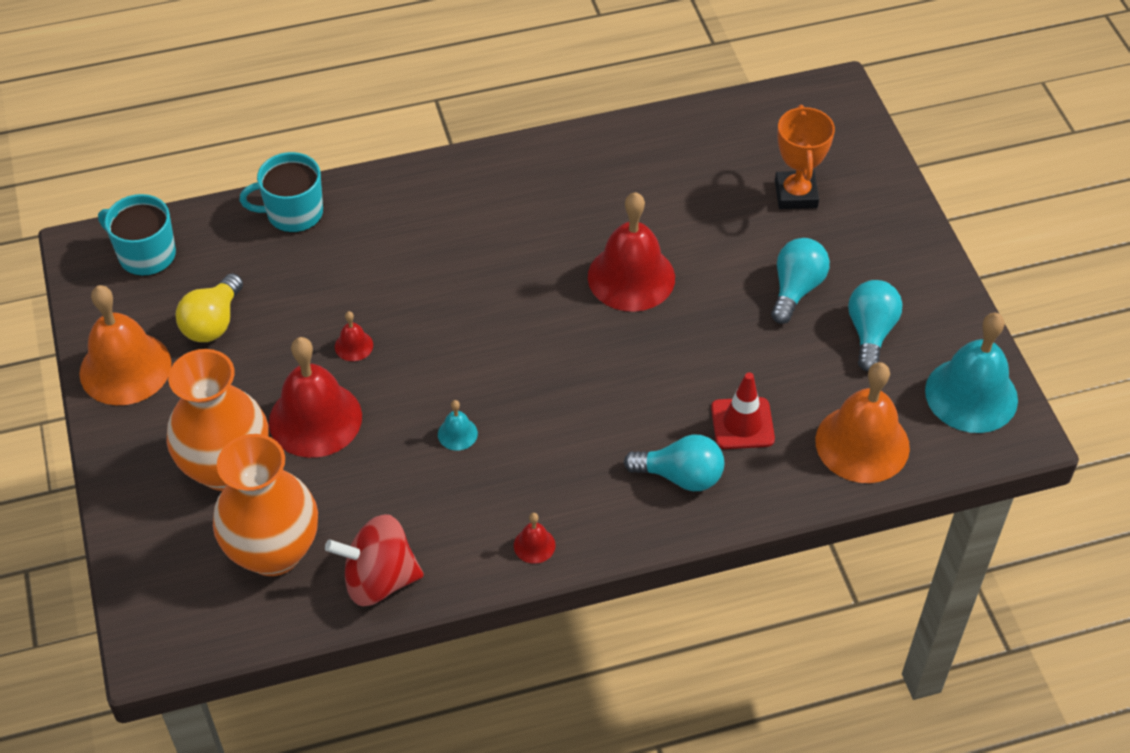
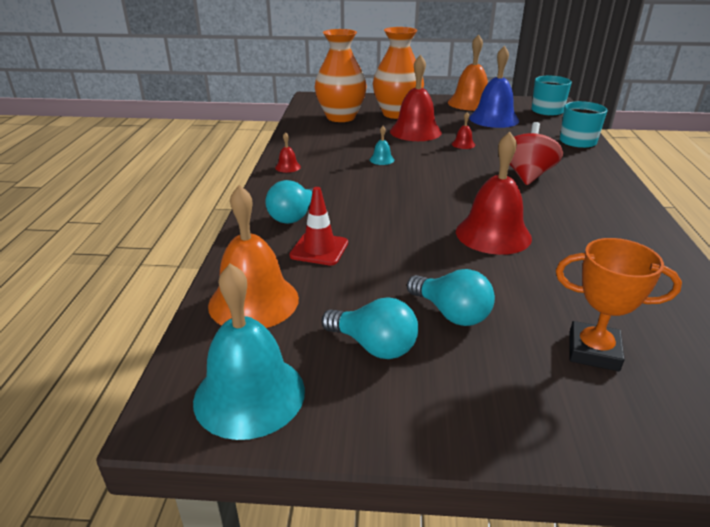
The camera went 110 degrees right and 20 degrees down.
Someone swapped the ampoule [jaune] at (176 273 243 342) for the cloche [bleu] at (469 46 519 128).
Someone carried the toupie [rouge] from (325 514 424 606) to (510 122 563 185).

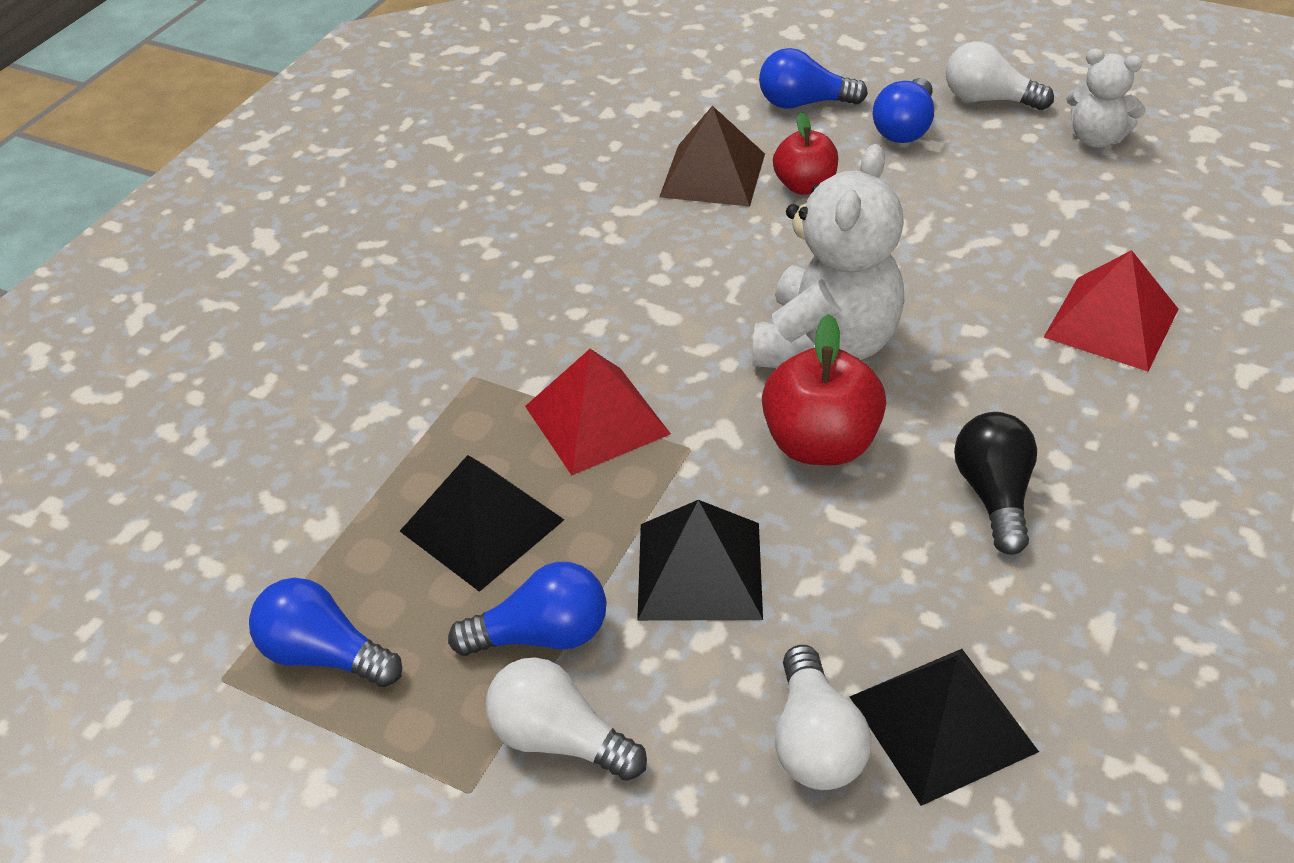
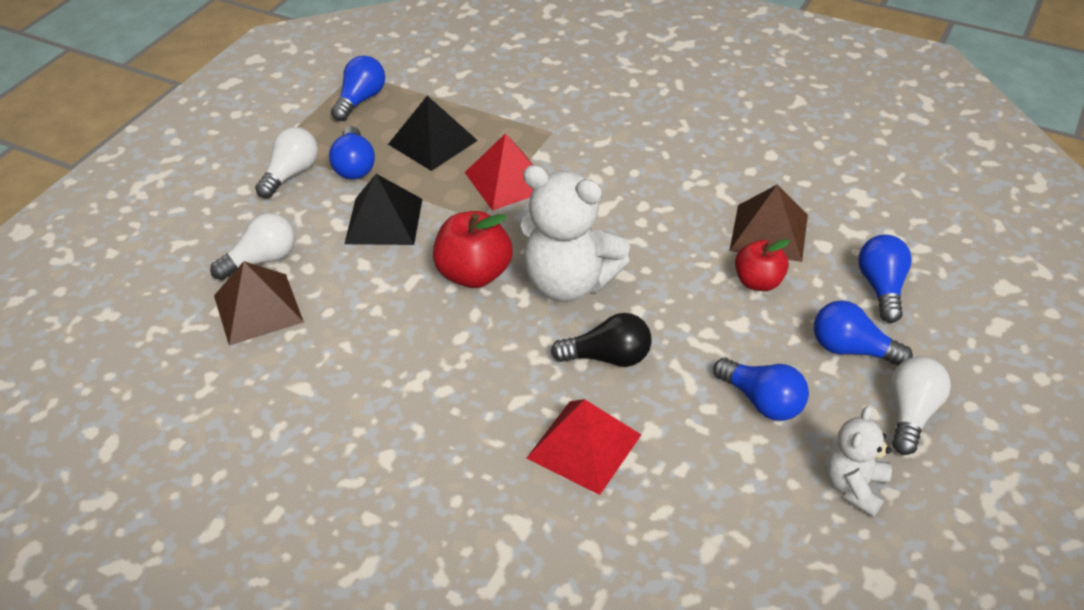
The camera went 90 degrees right and 0 degrees up.
Someone carried the ampoule [noir] from (954 412 1037 555) to (551 313 652 367).
Someone rotated the ampoule [blanc] at (775 645 872 790) by 150 degrees clockwise.
Someone repainted the pyramide [noir] at (850 649 1039 806), which became the pyramide [marron] at (214 261 304 345).
Someone put down the ampoule [bleu] at (713 358 809 421).

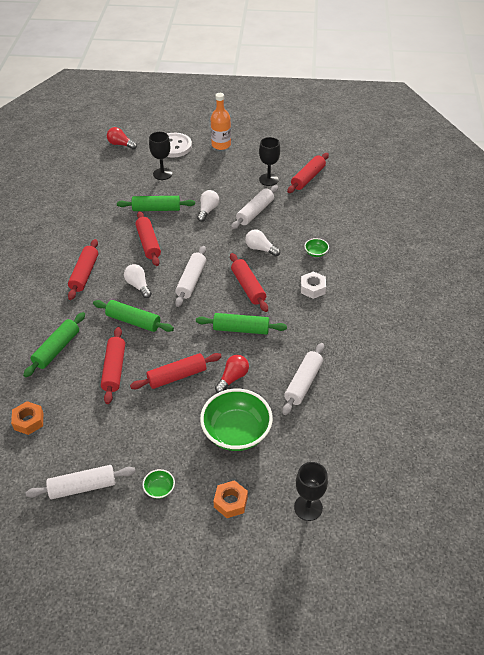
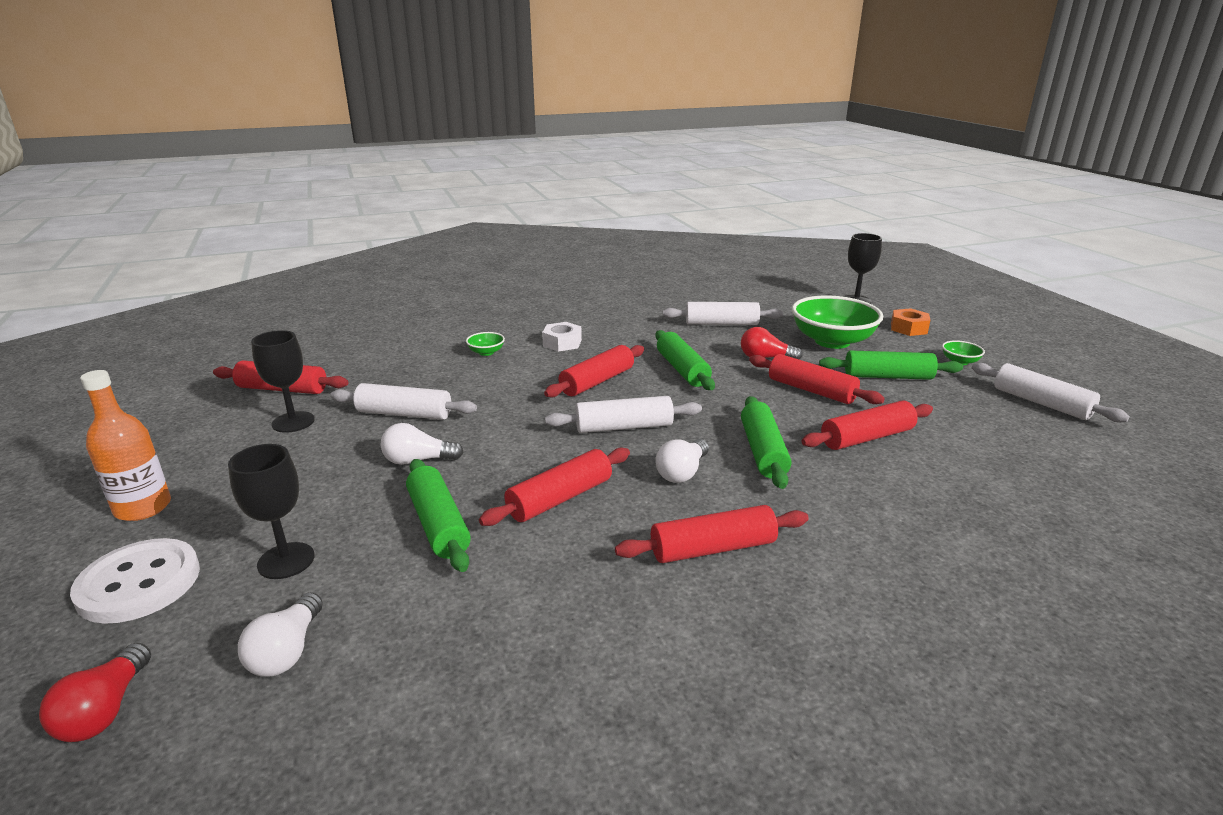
The camera went 115 degrees left and 20 degrees down.
Someone carried the ampoule [blanc] from (245 229 280 257) to (238 592 323 677).
Someone carried the rouleau à pâtisserie [vert] from (23 312 85 377) to (819 350 963 380).
Someone took away the écrou [orange] at (11 401 43 435).

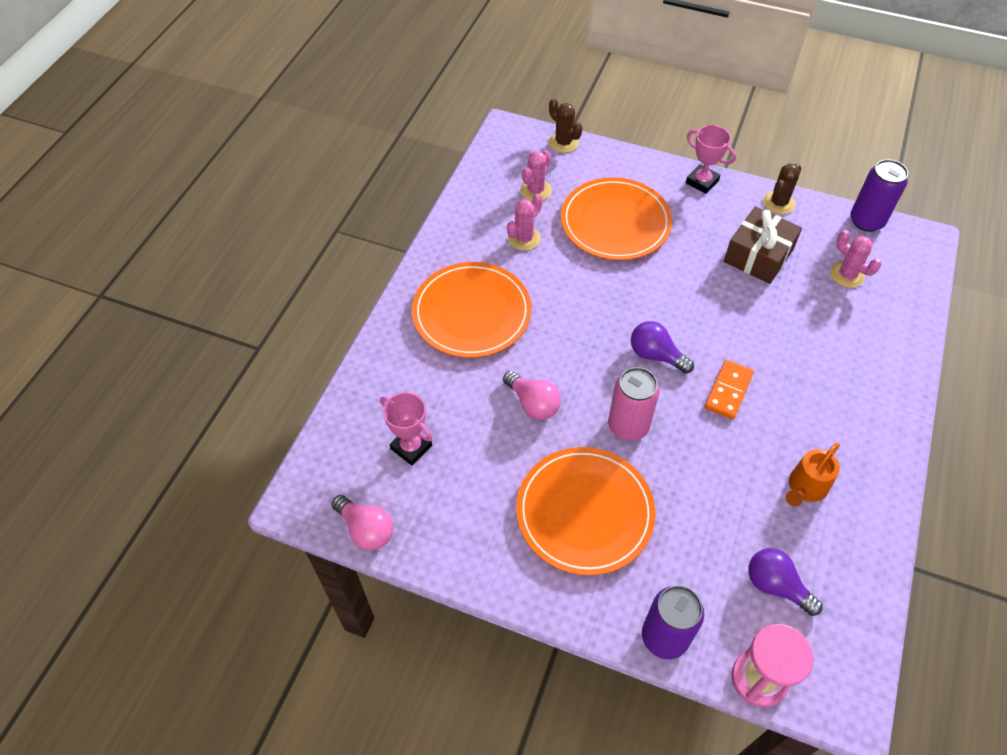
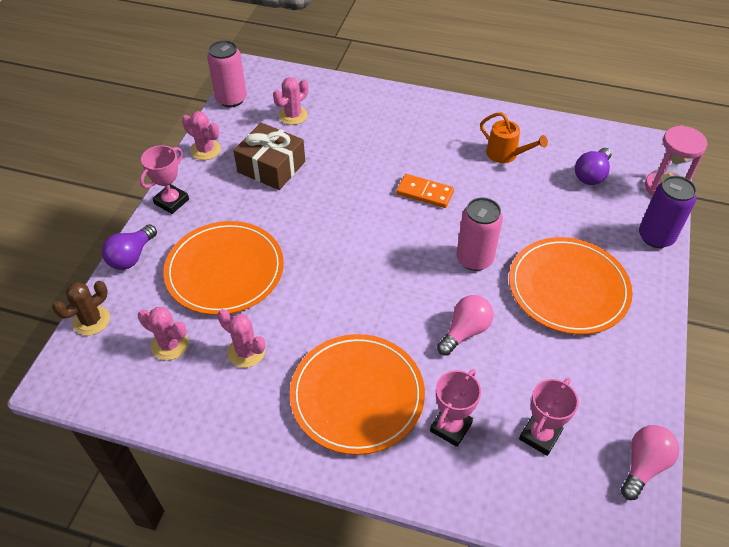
The camera went 95 degrees left and 5 degrees down.
Someone repainted the canette [violet] at (850 159 908 232), which became the canette [rose] at (207 40 247 107).
Someone repainted the cactus [marron] at (763 163 801 214), which became the cactus [rose] at (182 111 221 160).
Someone carried the ampoule [violet] from (631 321 694 374) to (102 224 157 270).
Someone put down the trophée [rose] at (430 369 481 447).

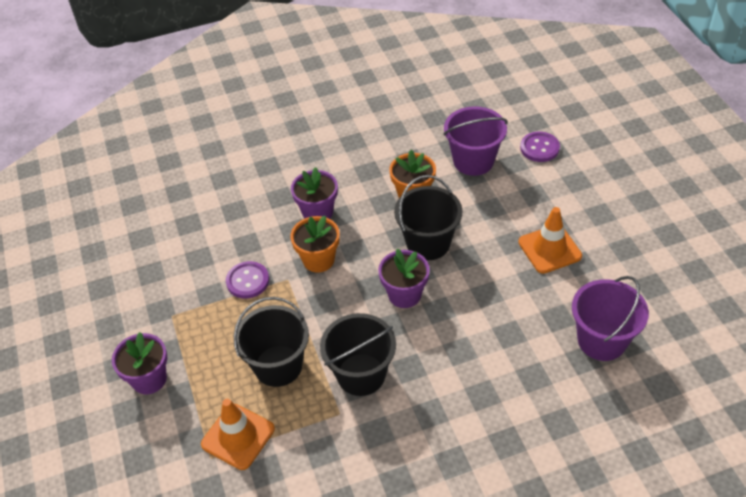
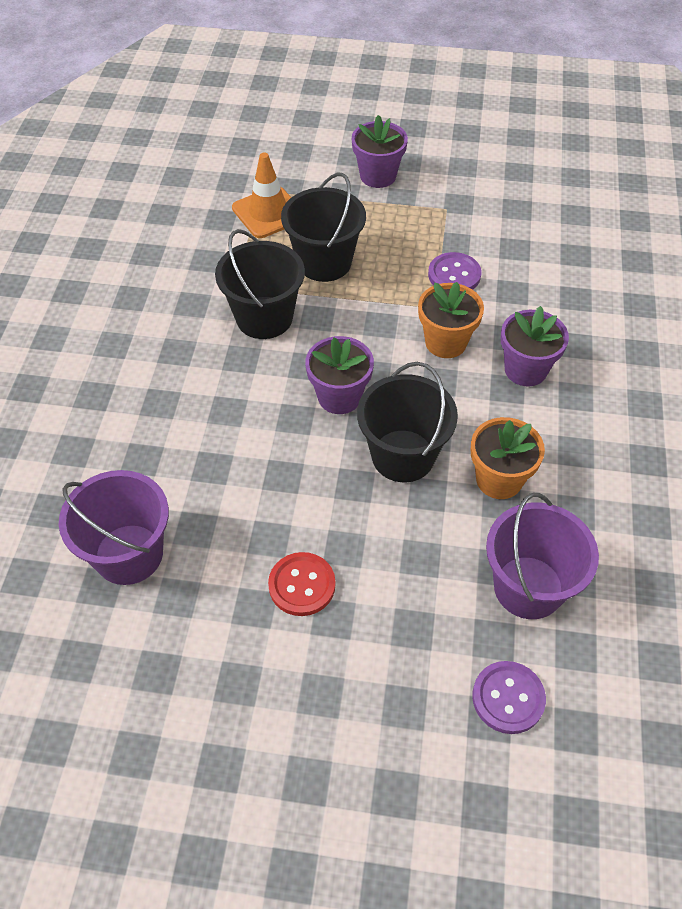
The camera went 115 degrees right and 5 degrees up.
Someone swapped the cône de chantier [orange] at (518 207 582 274) for the bouton [rouge] at (268 552 336 616).

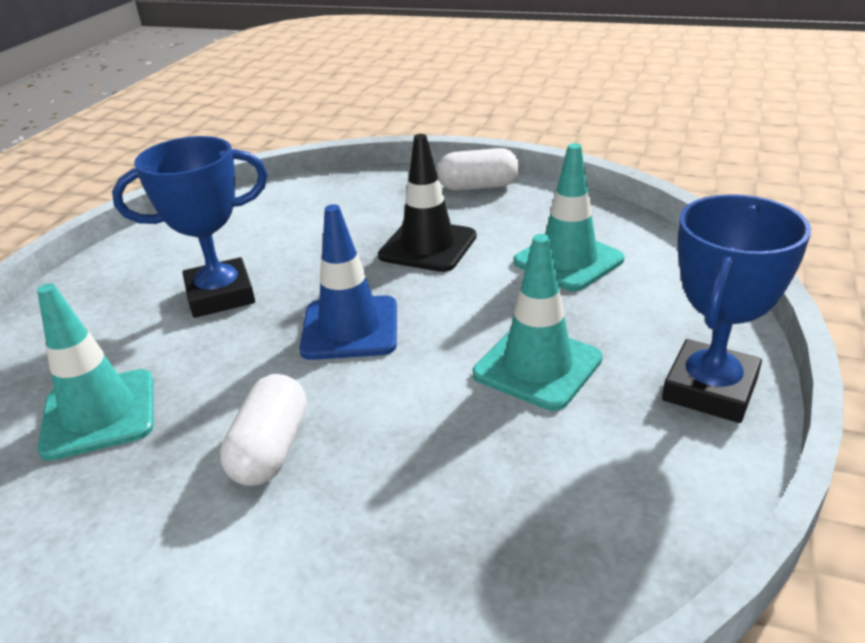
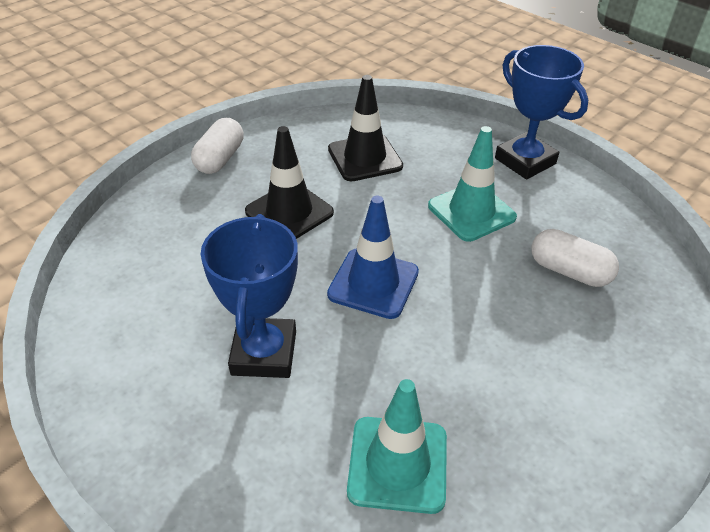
The camera went 70 degrees left and 10 degrees up.
Someone repainted the cône de chantier [turquoise] at (513 143 625 291), which became the cône de chantier [noir] at (328 75 403 181).
Someone carried the gélule [blanc] from (220 374 307 486) to (531 229 619 287).

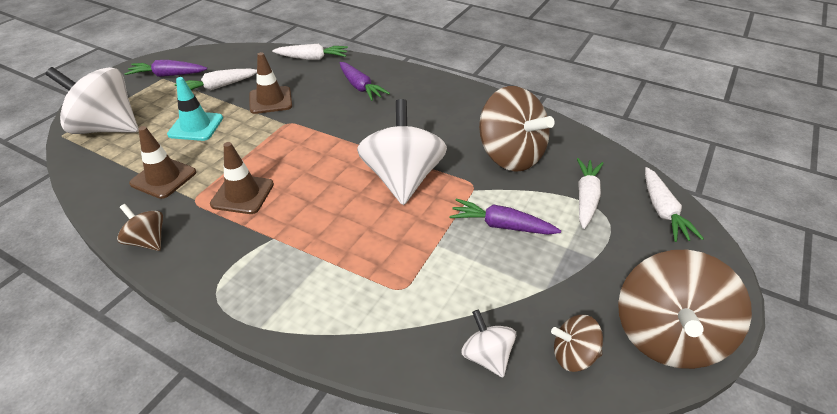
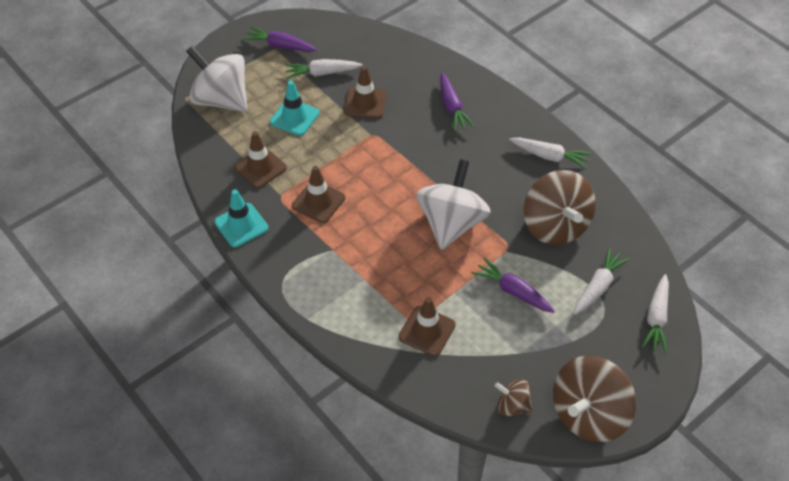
The camera went 20 degrees right and 10 degrees up.
Someone carried the carotte [blanc] from (272 44 348 60) to (509 137 592 169).
Someone swapped the toupie [marron] at (117 204 163 251) for the cône de chantier [turquoise] at (214 189 268 247).
Someone took away the toupie [blanc] at (461 309 516 377).
Someone put down the cône de chantier [marron] at (399 297 456 356).

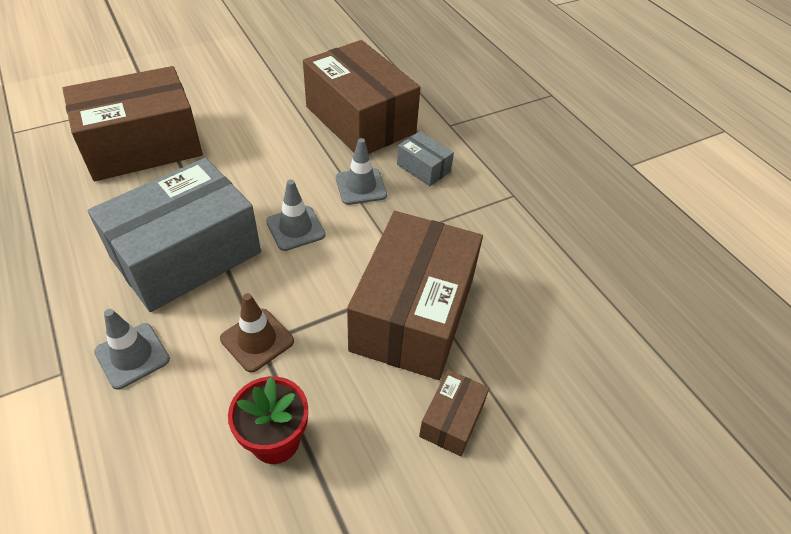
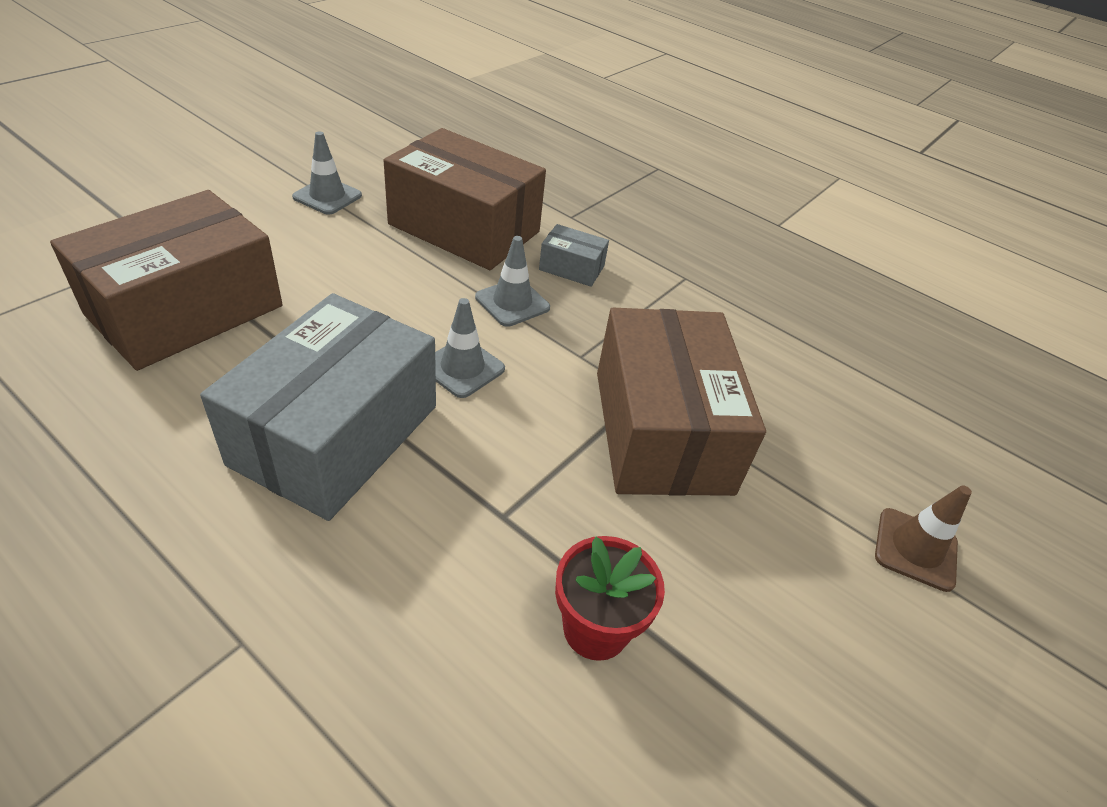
The camera went 25 degrees left and 5 degrees down.
Someone carried the cône de chantier [marron] from (220 293 294 373) to (875 485 972 592).
Someone carried the cône de chantier [gris] from (94 309 170 390) to (292 131 362 215).
Someone took away the boîte [marron] at (419 369 489 456).

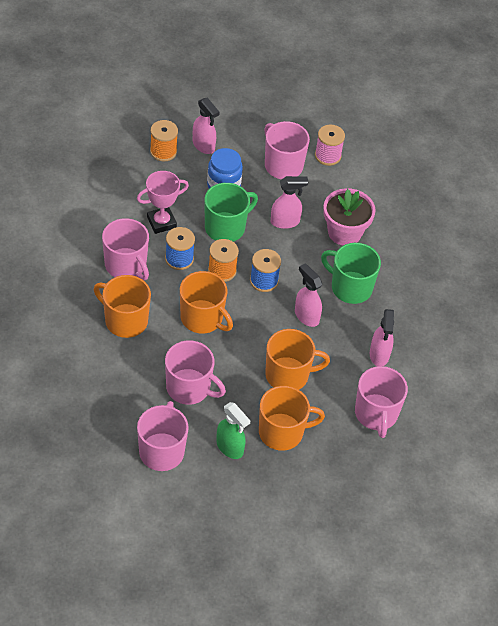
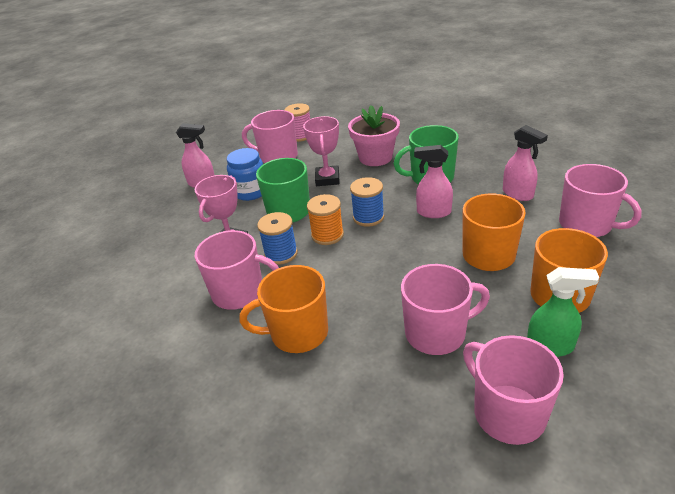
The camera went 35 degrees left and 15 degrees down.
Someone took away the bobine [orange] at (150 120 178 162).
Someone swapped the vaporisateur [rose] at (271 176 308 229) for the trophée [rose] at (303 116 340 186).
Someone took away the tasse [orange] at (180 271 233 333).

